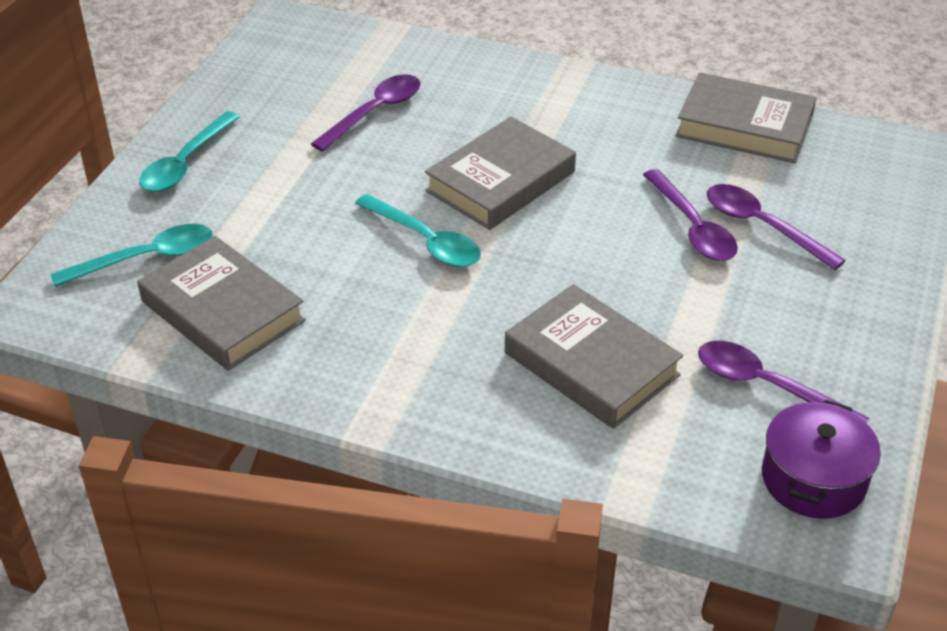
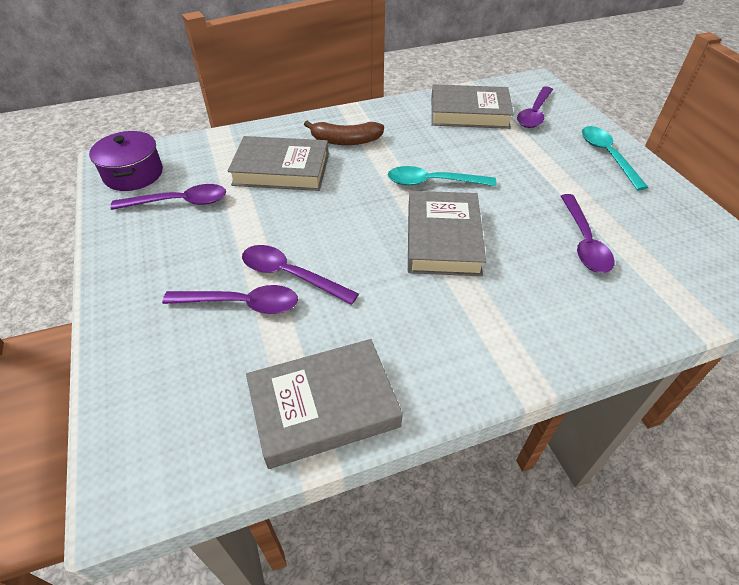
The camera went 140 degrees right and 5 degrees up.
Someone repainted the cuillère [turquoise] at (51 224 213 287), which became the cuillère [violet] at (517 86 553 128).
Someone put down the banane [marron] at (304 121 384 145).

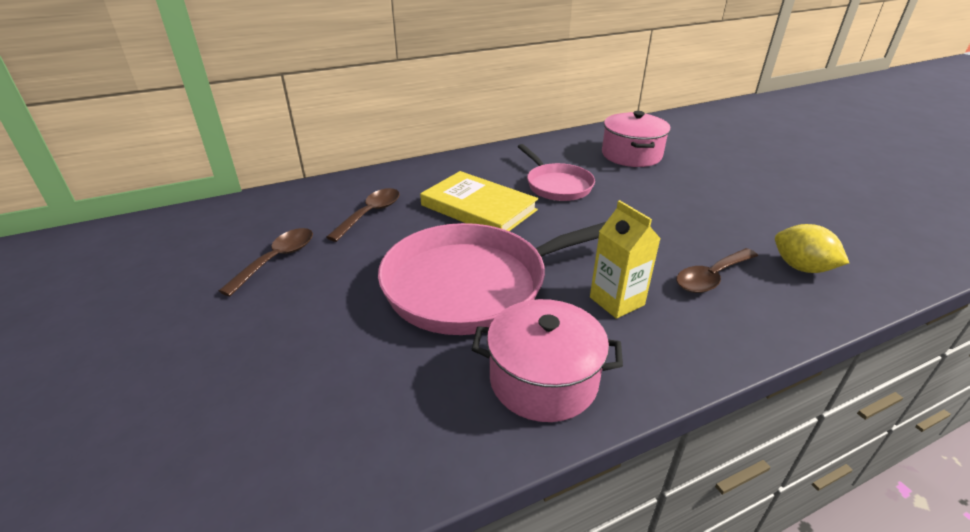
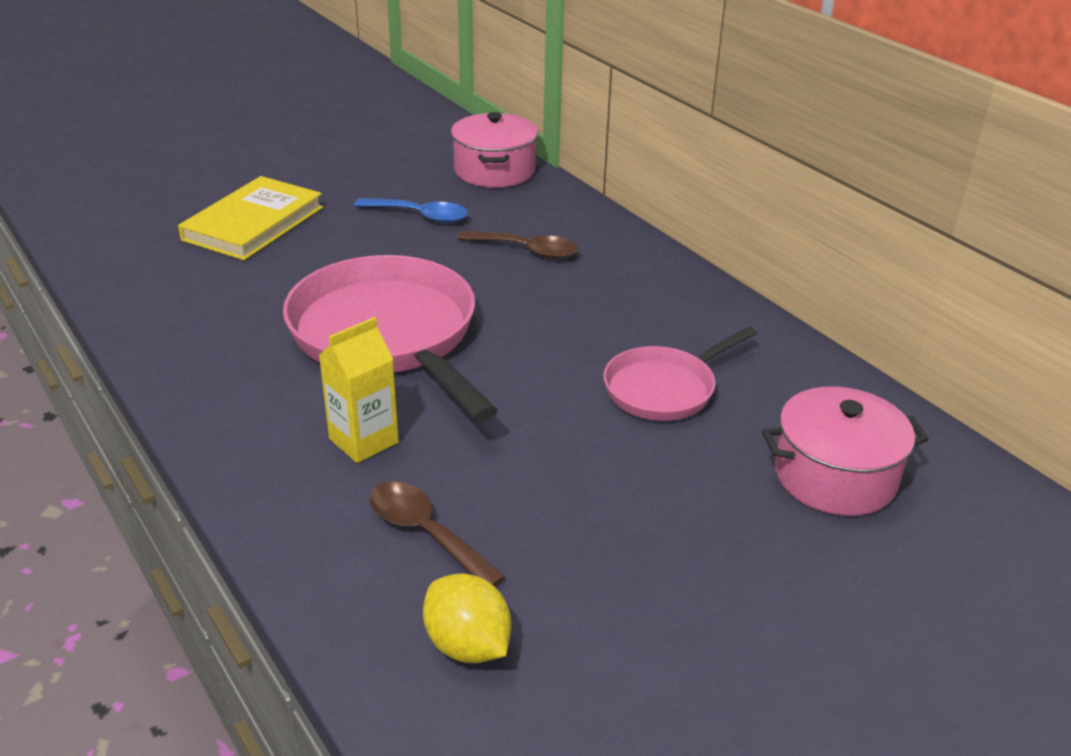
The camera went 80 degrees right and 0 degrees up.
Someone carried the livre [jaune] from (420 171 538 231) to (178 176 323 260).
Someone rotated the citron [jaune] at (775 224 849 273) by 75 degrees counterclockwise.
Someone repainted the cuillère [marron] at (219 228 313 296), which became the cuillère [bleu] at (354 198 468 223).
Someone carried the marmite [rose] from (471 299 623 422) to (451 112 538 188).

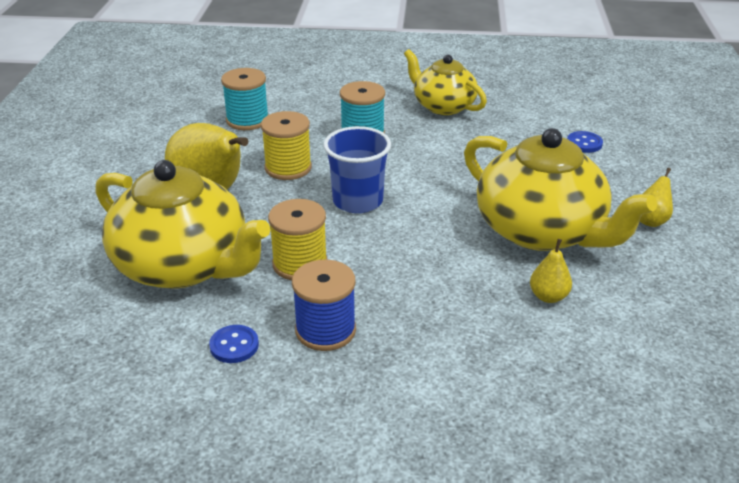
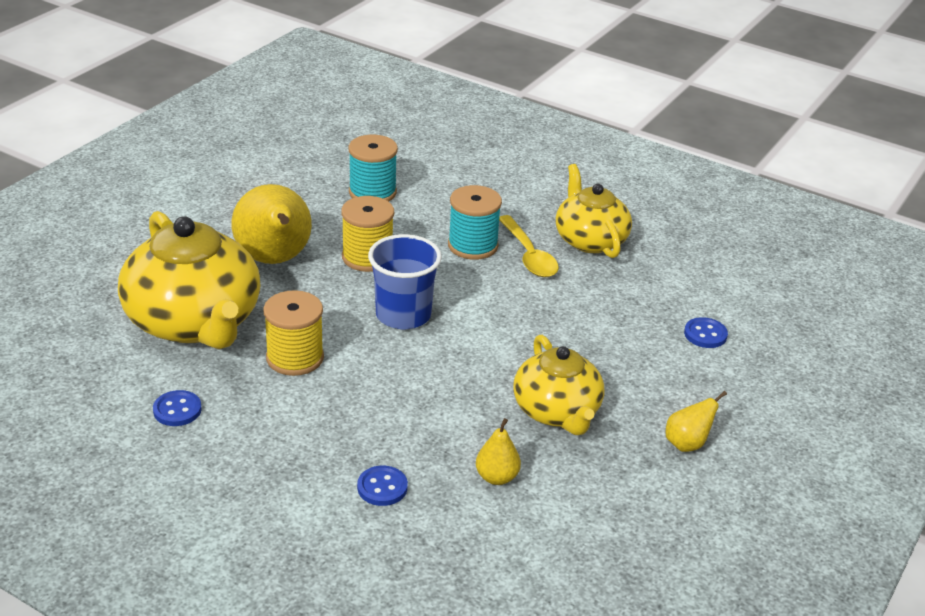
The camera went 25 degrees right and 0 degrees up.
Someone scaled the théière [jaune] at (464 128 657 251) by 0.61.
Someone took away the bobine [bleu] at (292 259 356 351).
Someone put down the cuillère [jaune] at (499 215 559 277).
Someone put down the bouton [bleu] at (357 466 408 506).

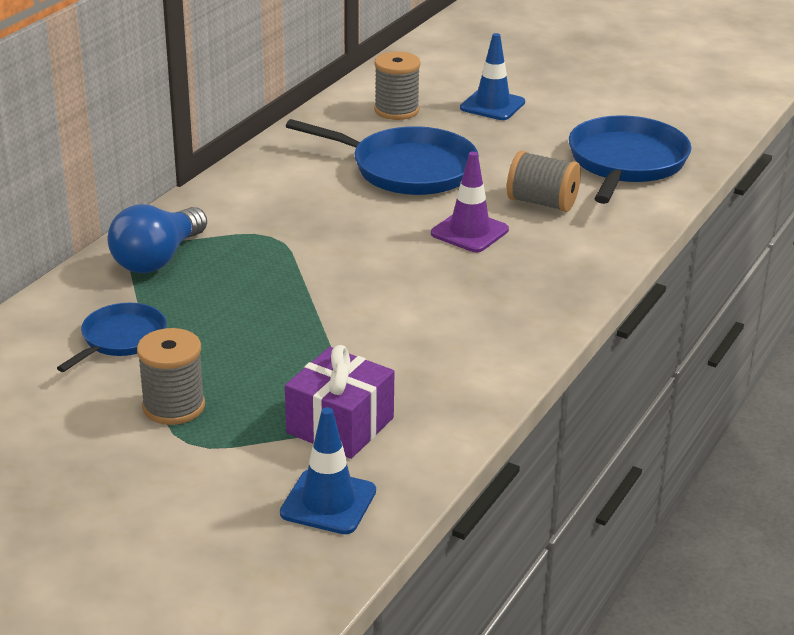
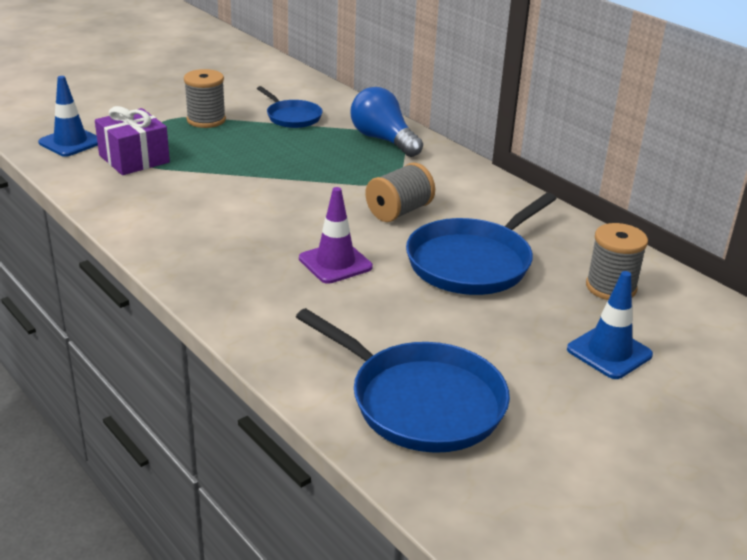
The camera went 110 degrees right and 0 degrees up.
Someone carried the bobine [gris] from (507 150 581 212) to (365 162 435 222).

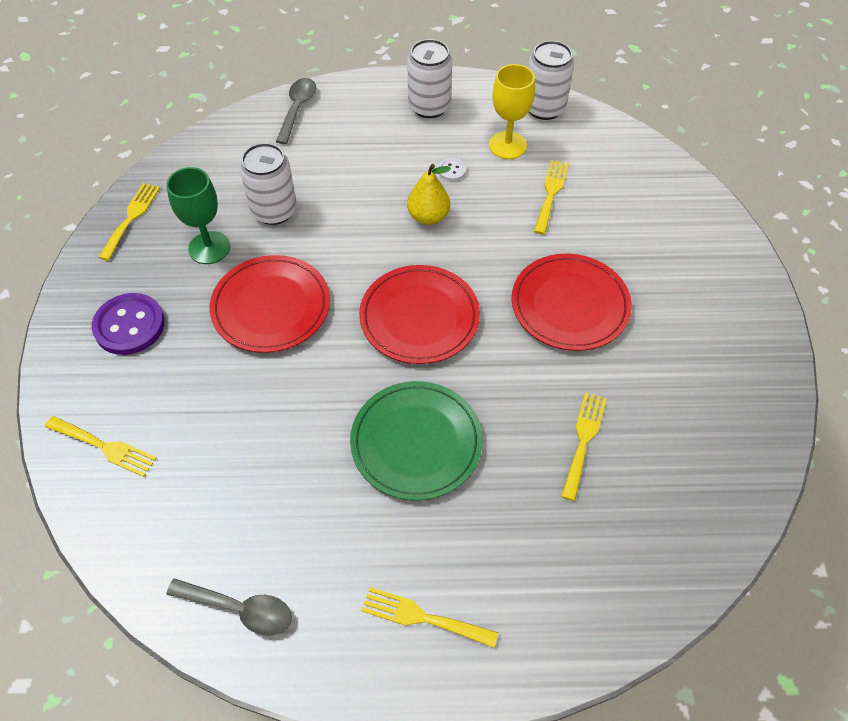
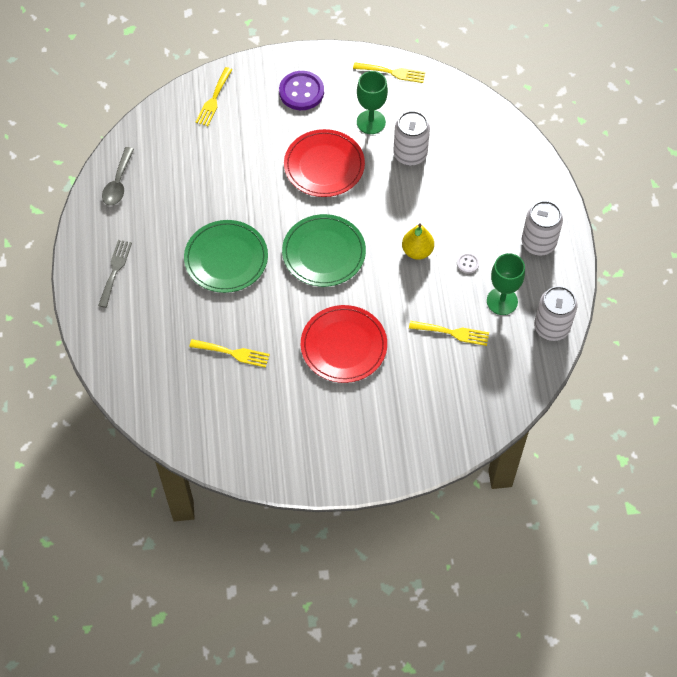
The camera went 85 degrees right and 5 degrees up.
Someone repainted the verre à pied [jaune] at (489 64 535 159), which became the verre à pied [vert] at (487 253 525 315).
Someone took away the cuillère [gris] at (276 78 316 144).
Someone repainted the assiette [rouge] at (359 265 480 364), which became the assiette [vert] at (282 214 366 287).
Someone repainted the fourchette [jaune] at (361 587 498 648), which became the fourchette [gris] at (98 240 132 308).

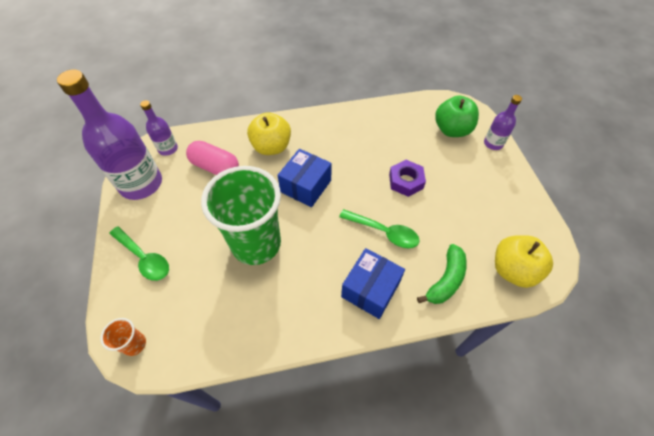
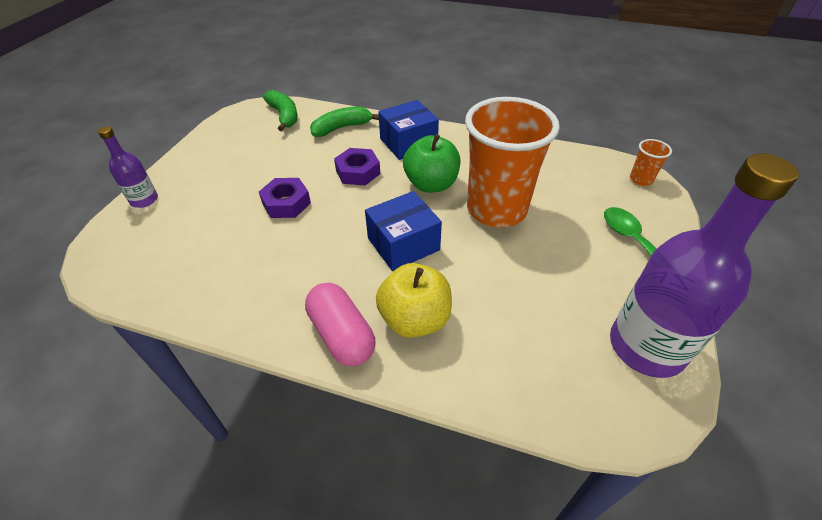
The camera went 150 degrees left and 10 degrees down.
Someone carried the pomme [vert] from (435 95 479 137) to (403 134 460 193).
Someone took away the bouteille [violet] at (140 100 178 156).
Someone carried the gélule [rose] from (186 141 239 175) to (305 283 376 366).
Someone repainted the gobelet [vert] at (201 166 281 265), which became the gobelet [orange] at (465 97 560 228).
Someone swapped the cuillère [vert] at (339 209 420 248) for the écrou [violet] at (334 148 380 186).
Someone swapped the pomme [jaune] at (495 235 553 288) for the banane [vert] at (263 90 298 131).

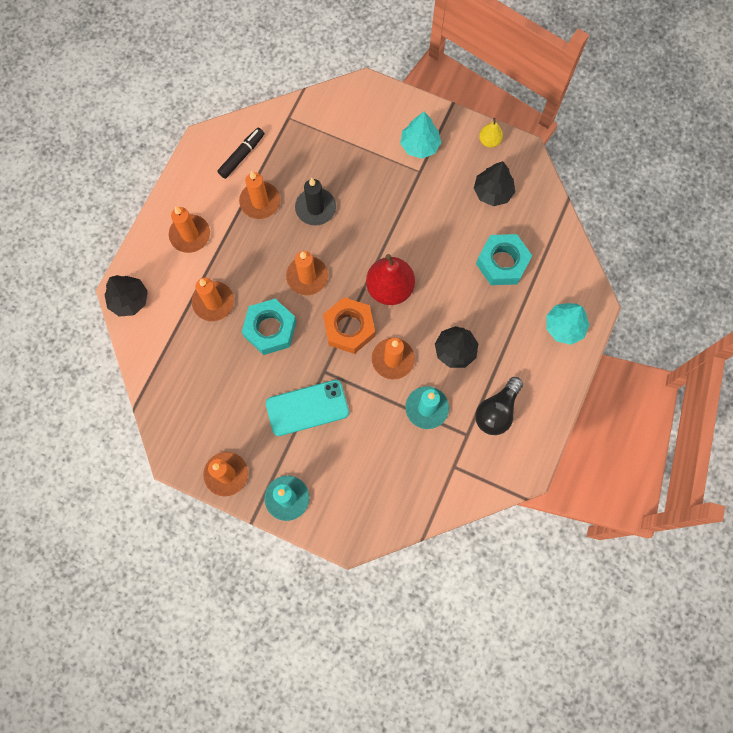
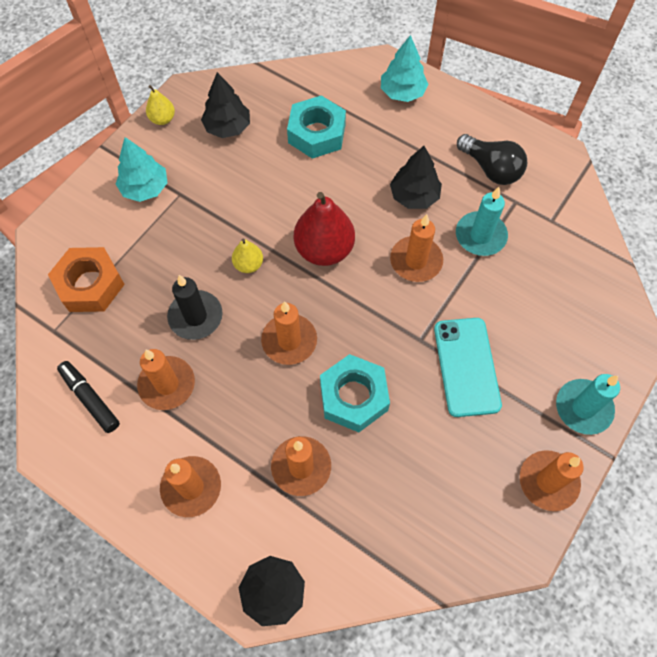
The camera went 80 degrees left and 10 degrees down.
Someone carried the écrou [orange] from (323 297 375 354) to (48 247 125 312).
Someone put down the poire [jaune] at (232 239 263 273).

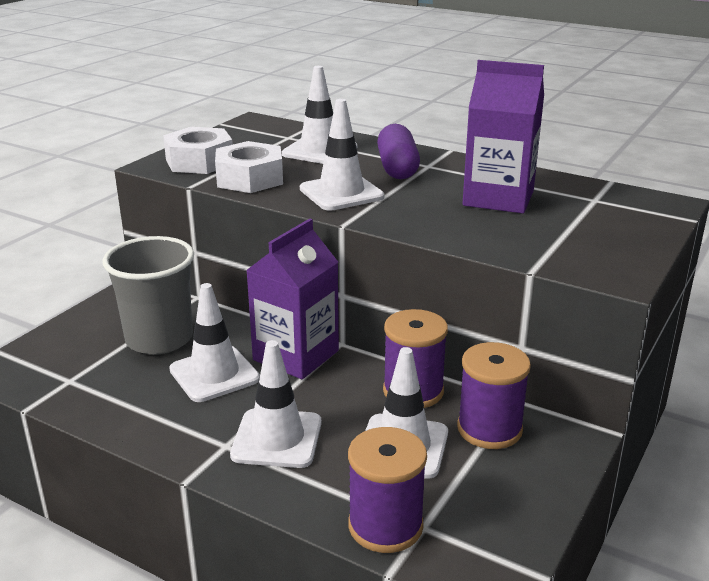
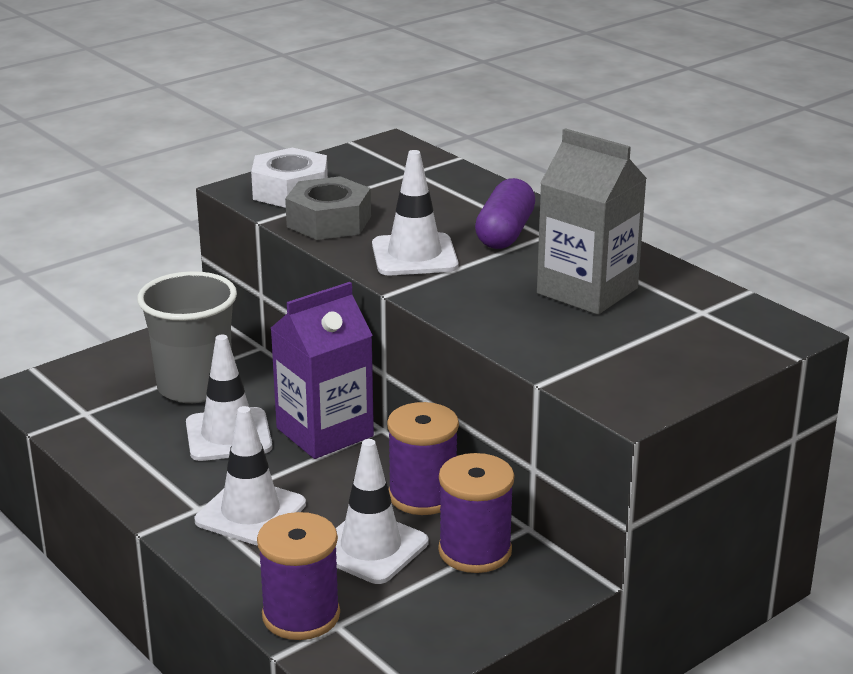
The camera went 20 degrees right and 0 degrees up.
Someone repainted the brique de lait [violet] at (463 60 544 213), which became the brique de lait [gris] at (537 128 647 315).
Someone took away the cône de chantier [blanc] at (282 66 357 164).
Someone repainted the écrou [blanc] at (215 141 283 193), which became the écrou [gris] at (285 176 371 240).

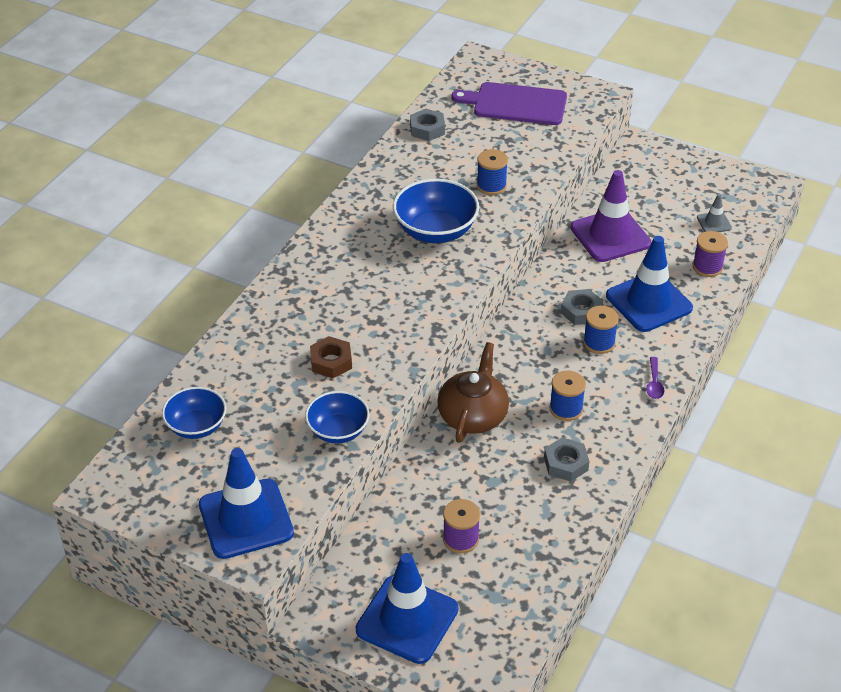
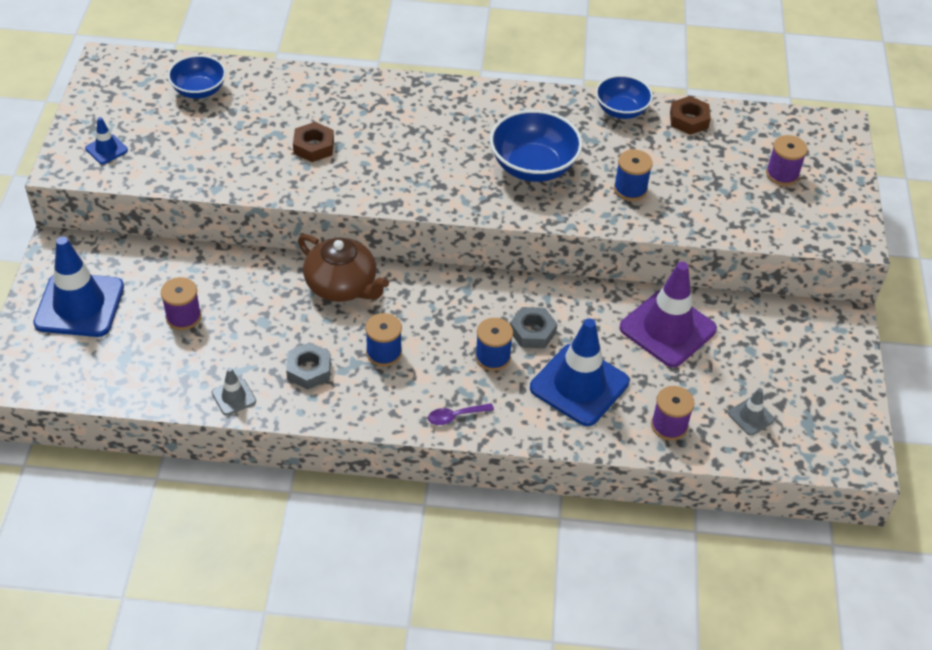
The camera went 65 degrees right and 5 degrees up.
Someone swapped the planche à découper [violet] at (452 82 567 125) for the bobine [violet] at (766 135 807 186).
Someone repainted the écrou [gris] at (410 109 445 141), which became the écrou [marron] at (670 96 711 135).
Someone rotated the théière [marron] at (438 342 509 443) by 45 degrees clockwise.
Someone carried the bol [bleu] from (305 391 370 443) to (596 75 653 119).
Someone scaled the cône de chantier [bleu] at (199 448 294 559) by 0.45.
Someone put down the cône de chantier [gris] at (212 368 256 415).

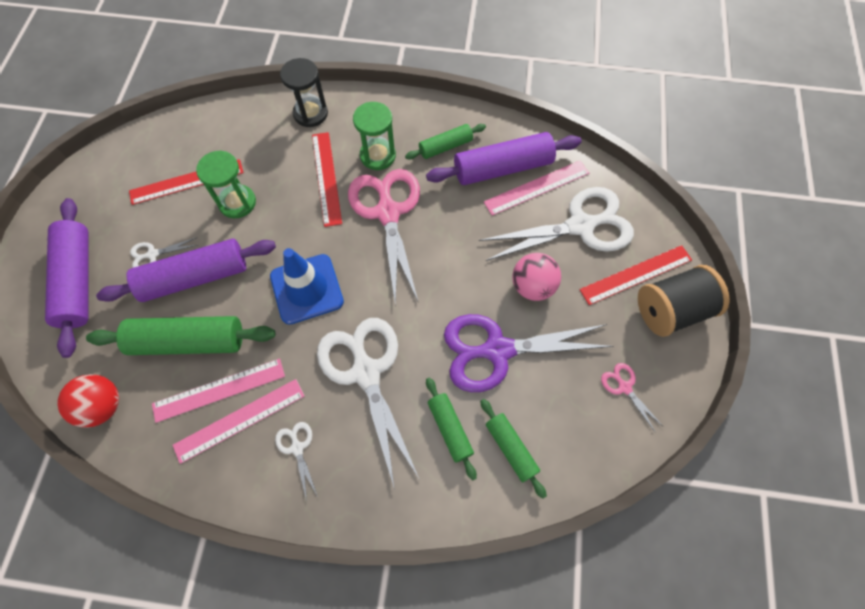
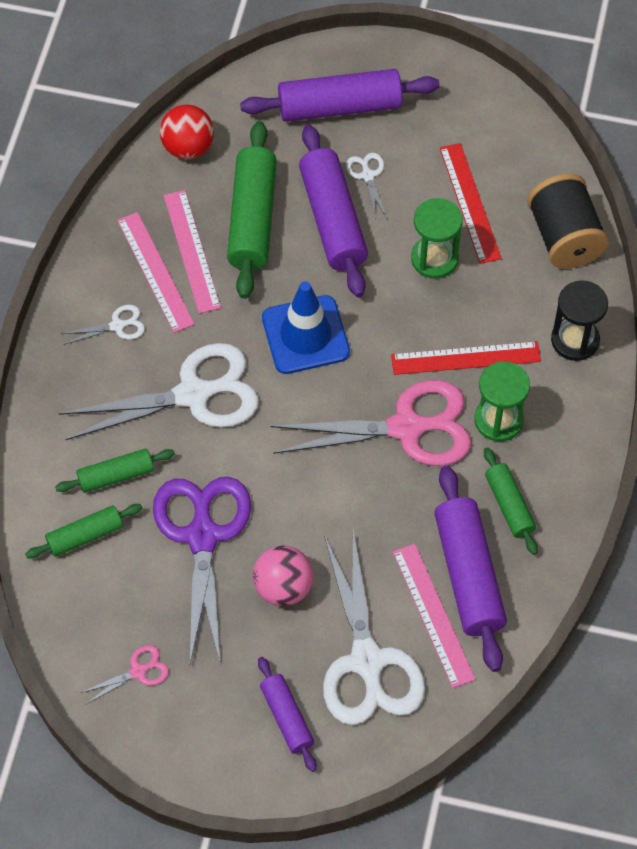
The camera went 95 degrees right and 5 degrees down.
Someone swapped the règle [rouge] at (580 245 692 305) for the rouleau à pâtisserie [violet] at (258 657 317 772).
Someone carried the bobine [noir] from (638 265 730 337) to (527 174 609 269).

